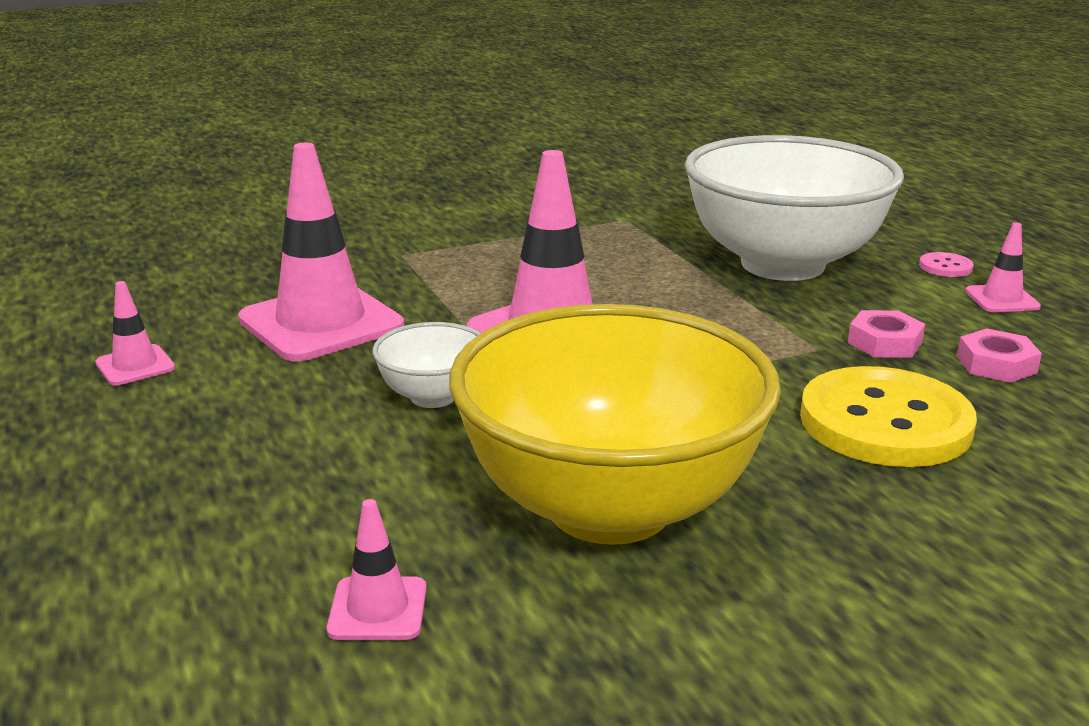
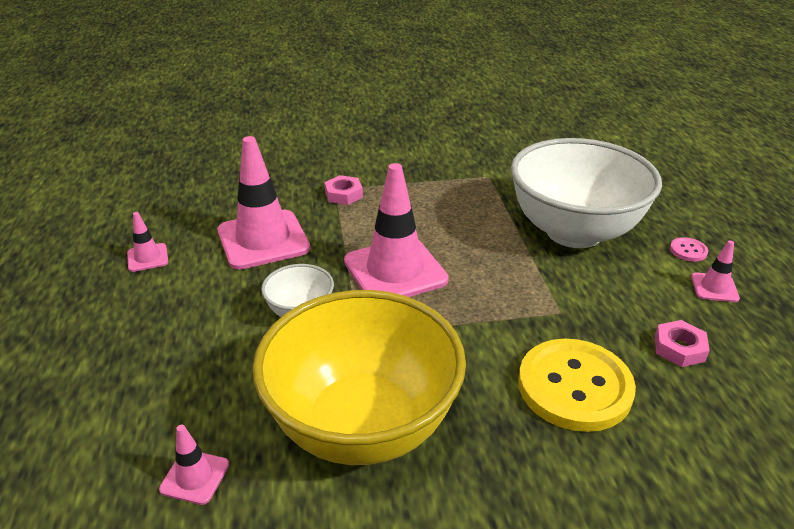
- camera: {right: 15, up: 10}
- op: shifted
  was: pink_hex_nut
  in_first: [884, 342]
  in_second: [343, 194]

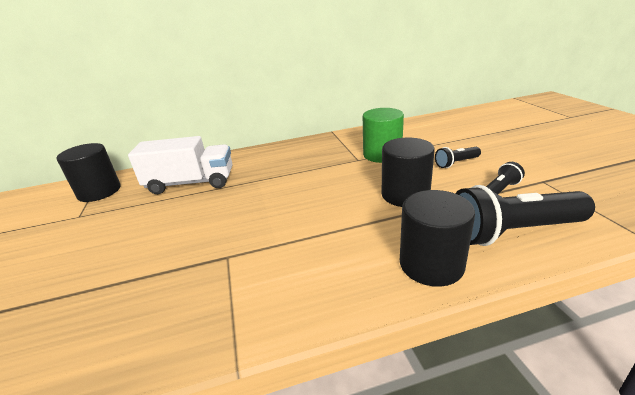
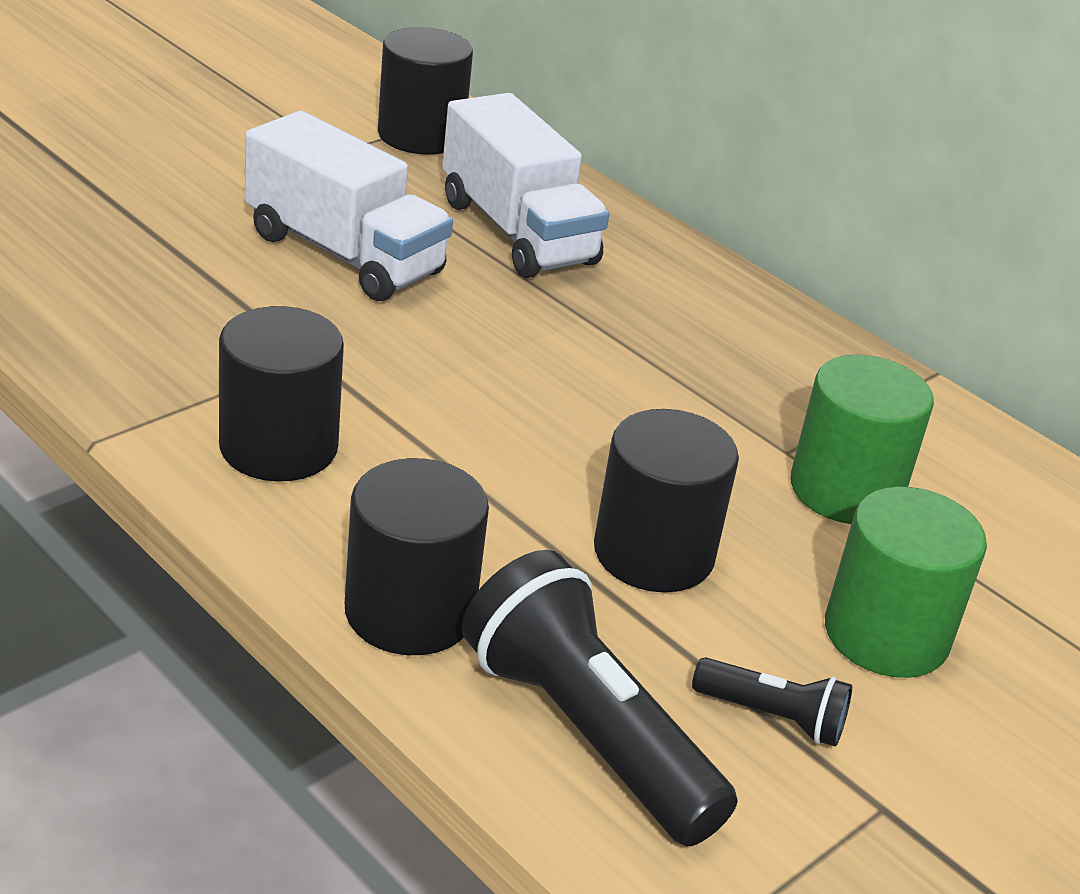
- camera: {right: 55, up: 5}
- op: new
  now: ebony_cylinder_shape
  in_second: [278, 447]
- op: new
  now: white_toy_truck
  in_second: [344, 254]
- op: swapped
  was: ebony_flashlight
  now: emerald_cylinder_shape
  in_first: [456, 163]
  in_second: [886, 634]

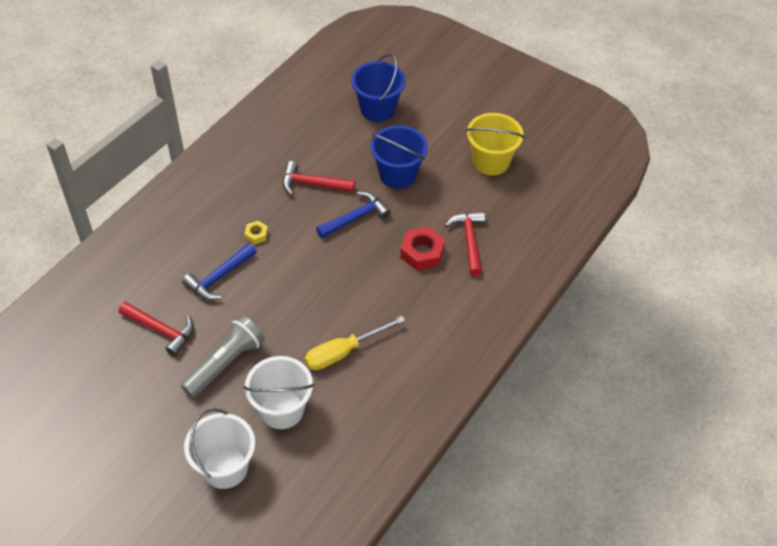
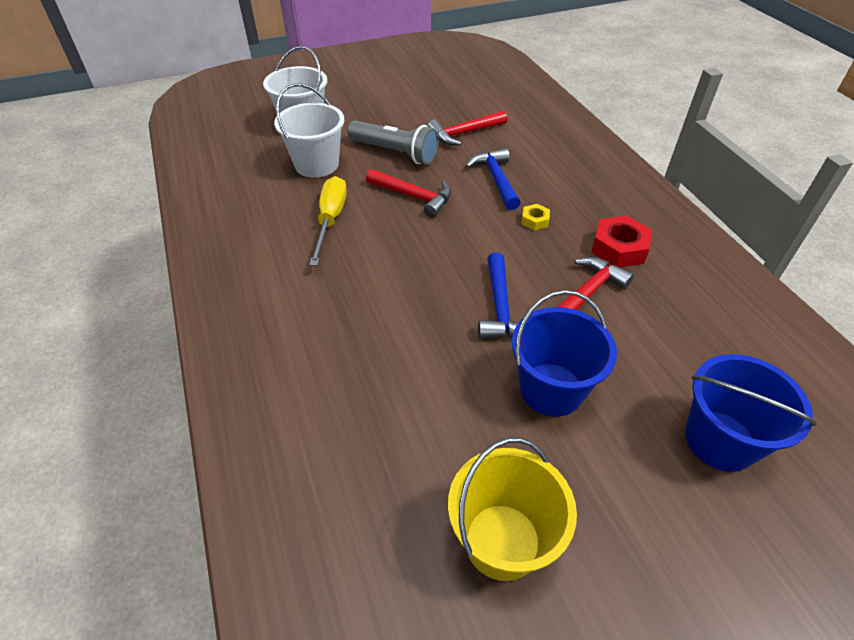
- camera: {right: 125, up: -5}
- op: shifted
  was: red_hex_nut
  in_first: [422, 253]
  in_second: [619, 248]
- op: shifted
  was: red_carpenter's_hammer
  in_first: [469, 241]
  in_second: [414, 196]
- op: rotated
  was: gray_flashlight
  in_first: [225, 363]
  in_second: [395, 153]
  clockwise: -45

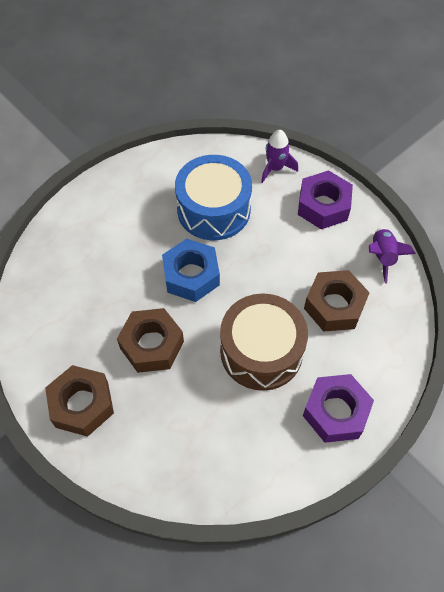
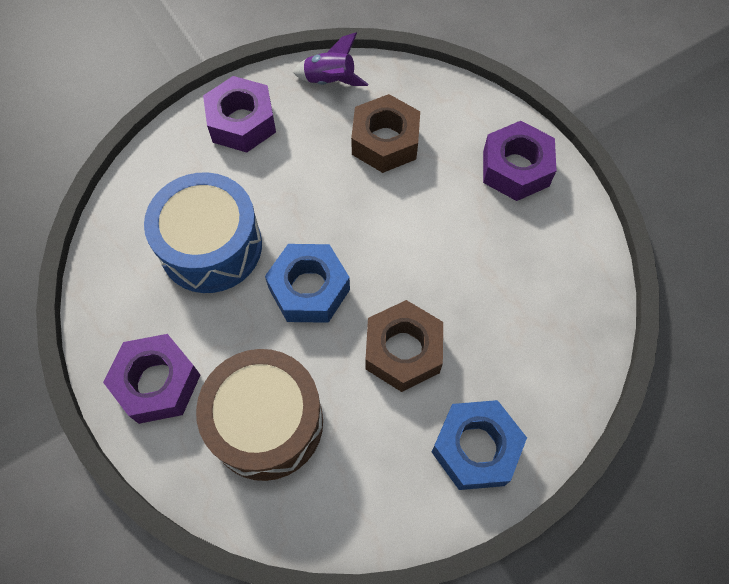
- camera: {right: -80, up: 5}
- op: gone
  was: purple_rocket
  in_first: [275, 168]
- op: new
  now: purple_hex_nut
  in_second: [157, 383]
- op: shifted
  was: russet_drum
  in_first: [261, 351]
  in_second: [266, 422]
- op: repainted
  was: russet_hex_nut
  now: blue_hex_nut
  in_first: [82, 404]
  in_second: [475, 448]

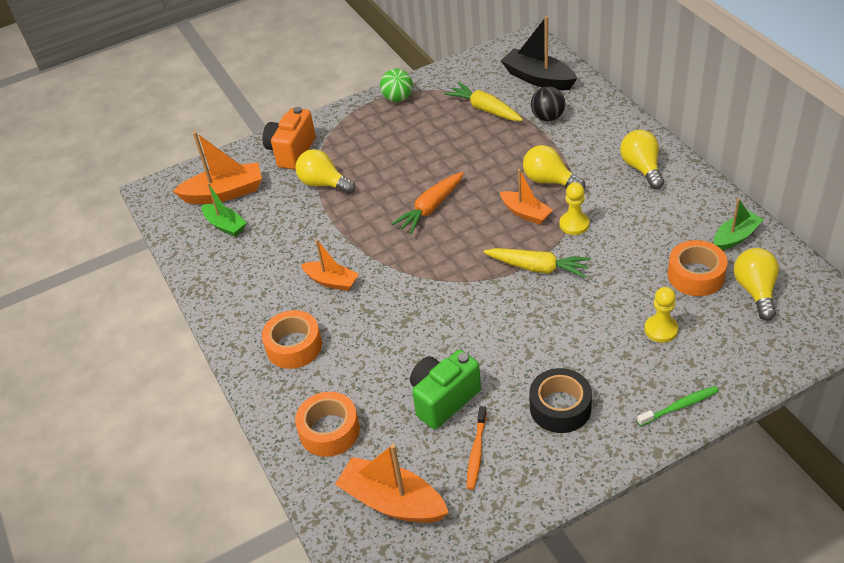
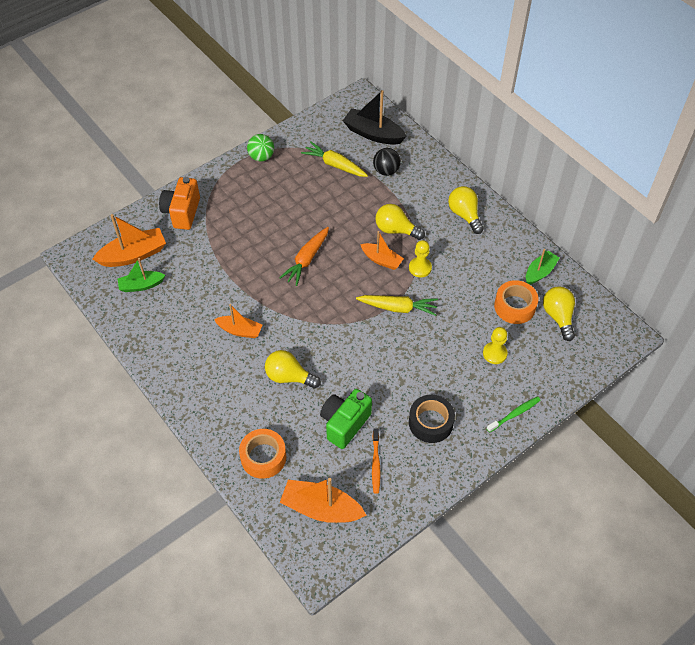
- camera: {right: -15, up: 10}
- op: gone
  was: orange_sticky_tape
  in_first: [294, 346]
- op: shifted
  was: yellow_light_bulb
  in_first: [324, 184]
  in_second: [289, 377]
- op: rotated
  was: emerald_toy_boat
  in_first: [225, 225]
  in_second: [141, 285]
  clockwise: 135

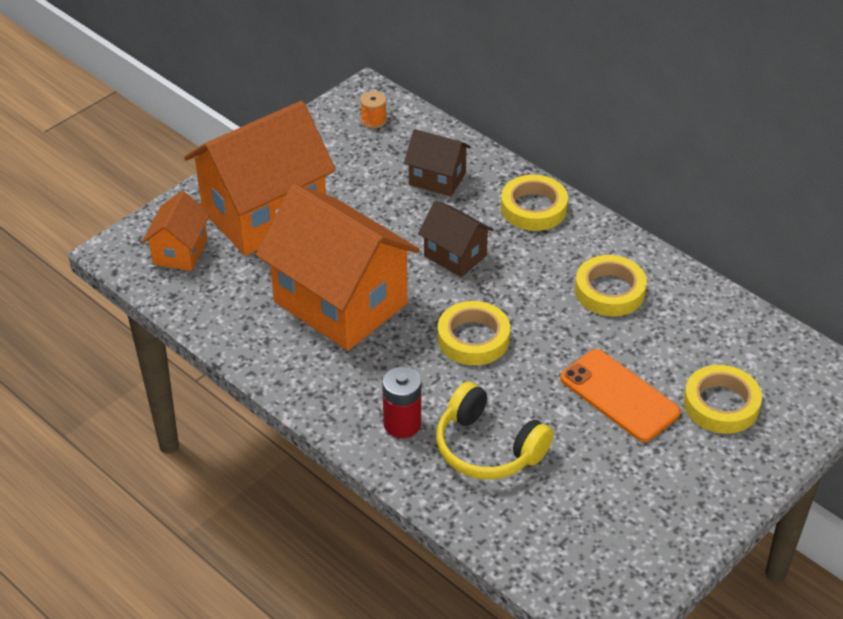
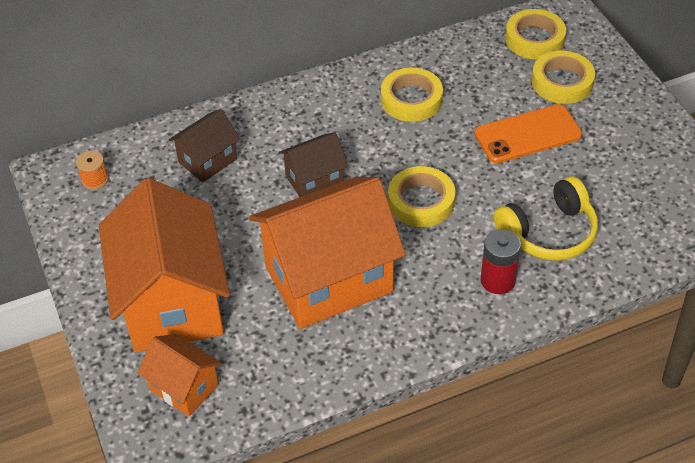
- camera: {right: -65, up: 5}
- op: shifted
  was: yellow_sticky_tape
  in_first: [533, 208]
  in_second: [534, 39]

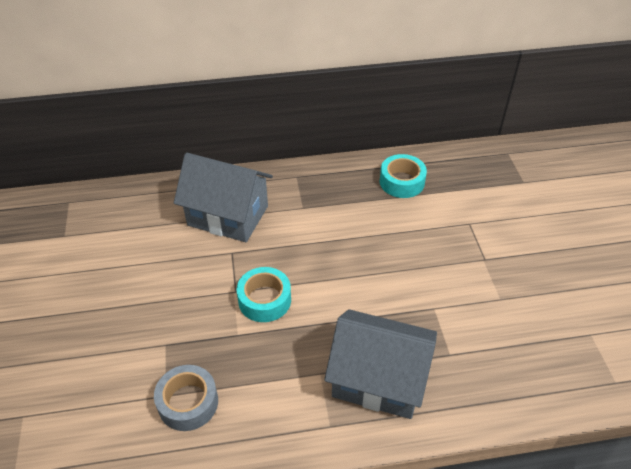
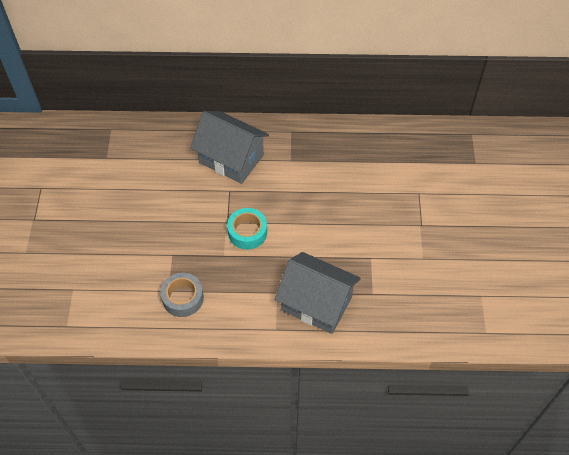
- camera: {right: 10, up: 10}
- op: gone
  was: teal_sticky_tape
  in_first: [402, 182]

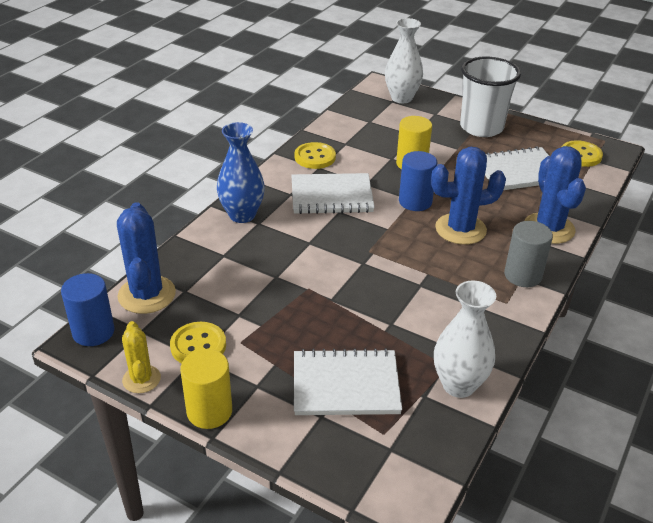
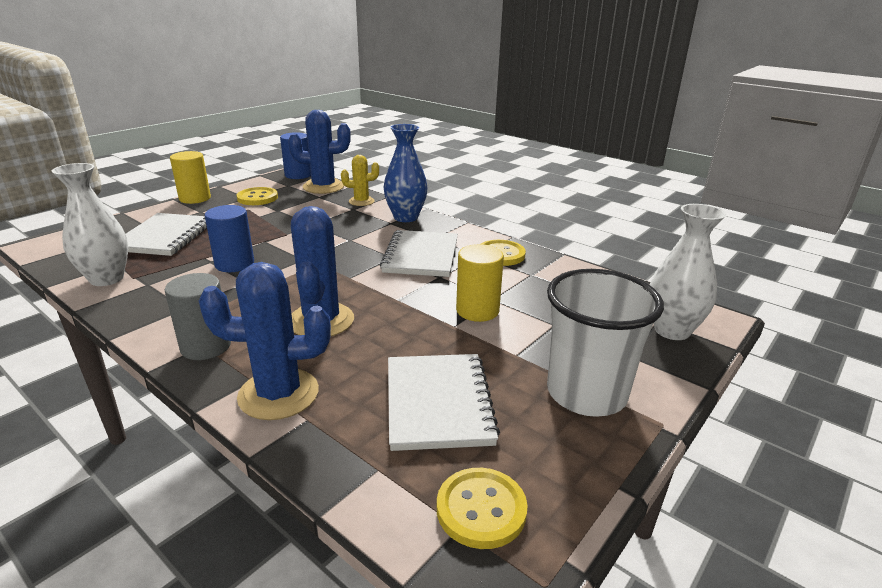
- camera: {right: 100, up: -10}
- op: shifted
  was: yellow_cactus
  in_first: [141, 379]
  in_second: [361, 201]
- op: shifted
  was: blue_cylinder_shape
  in_first: [415, 201]
  in_second: [234, 264]

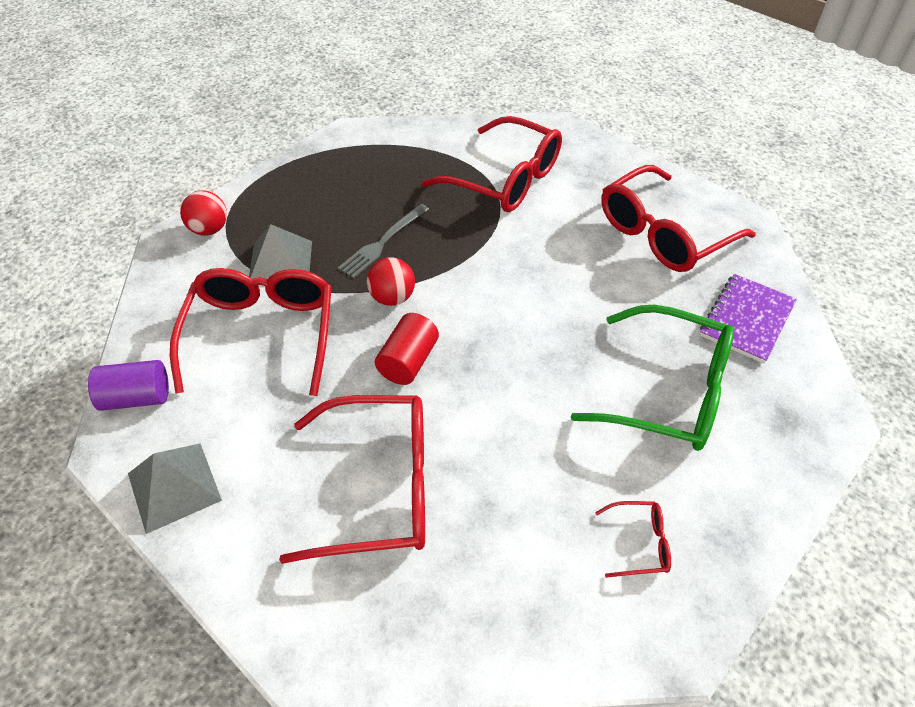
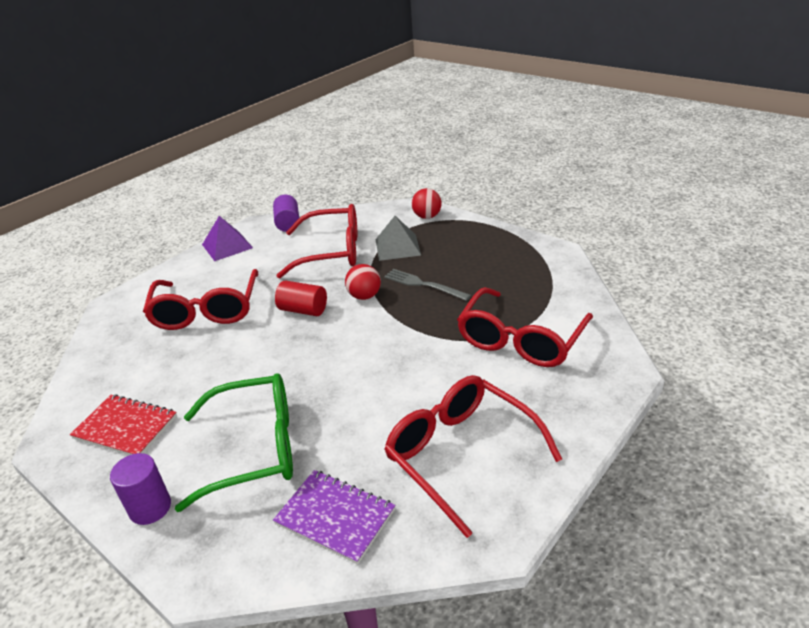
- camera: {right: 90, up: -15}
- op: new
  now: purple_cylinder_shape
  in_second: [150, 508]
- op: swapped
  was: red_eyeglasses
  now: red_notepad
  in_first: [639, 543]
  in_second: [126, 427]
- op: repainted
  was: gray_pyramid
  now: purple_pyramid
  in_first: [174, 486]
  in_second: [227, 246]
- op: rotated
  was: emerald_eyeglasses
  in_first: [667, 391]
  in_second: [254, 448]
  clockwise: -120

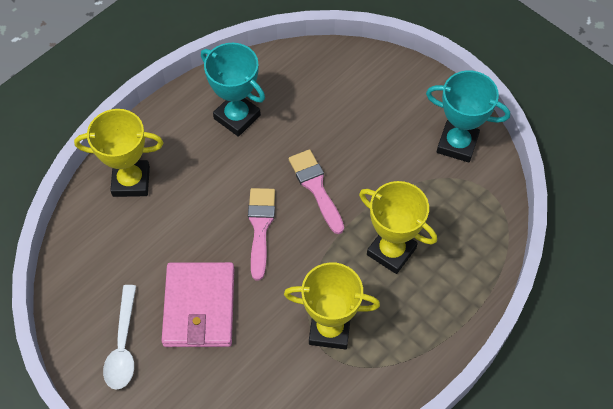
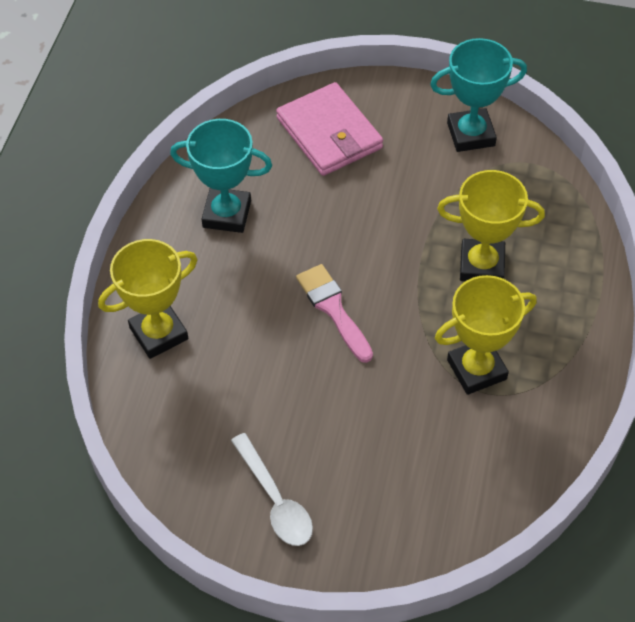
- camera: {right: -30, up: -5}
- op: gone
  was: pink_paint_brush
  in_first: [316, 187]
- op: shifted
  was: pink_billfold
  in_first: [199, 307]
  in_second: [329, 133]

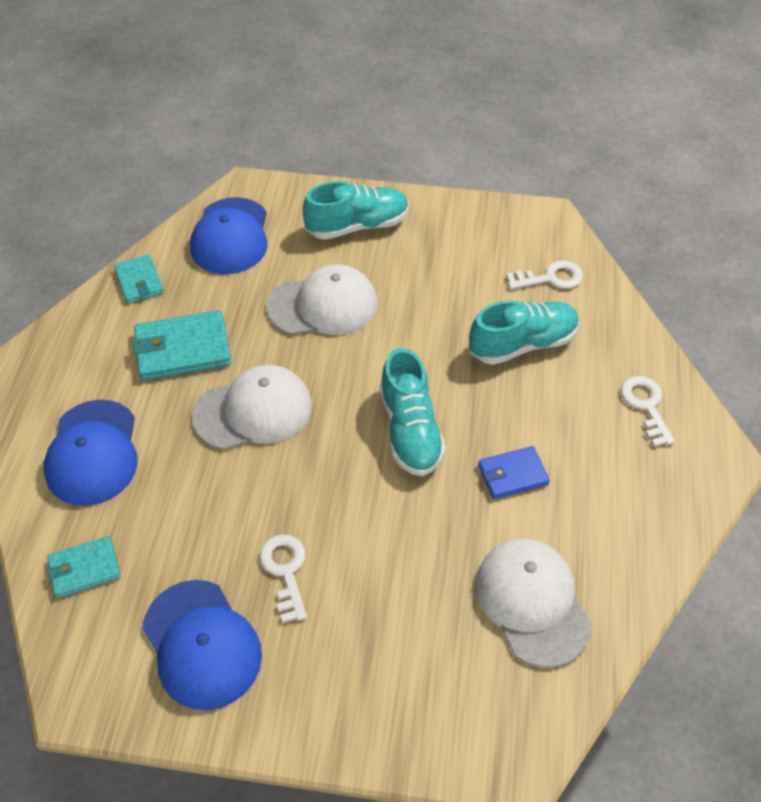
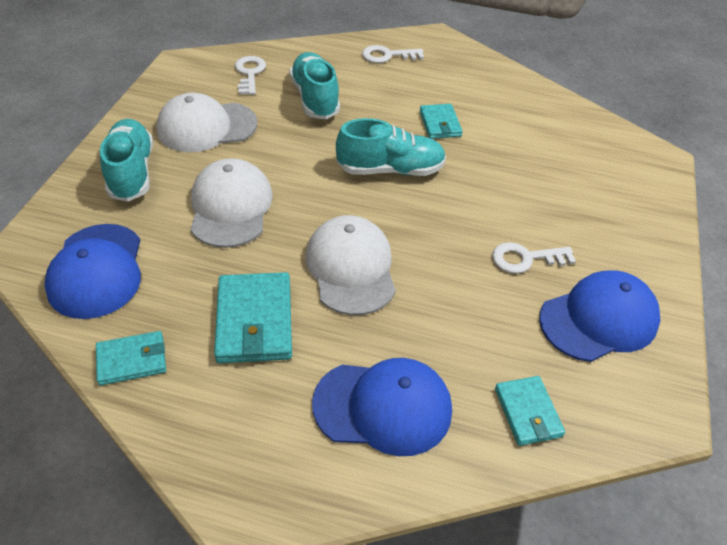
- camera: {right: -85, up: -5}
- op: shifted
  was: white_baseball_cap
  in_first: [532, 602]
  in_second: [206, 127]
- op: repainted
  was: blue_billfold
  now: teal_billfold
  in_first: [512, 475]
  in_second: [440, 124]
- op: rotated
  was: blue_baseball_cap
  in_first: [230, 236]
  in_second: [96, 271]
  clockwise: 75

